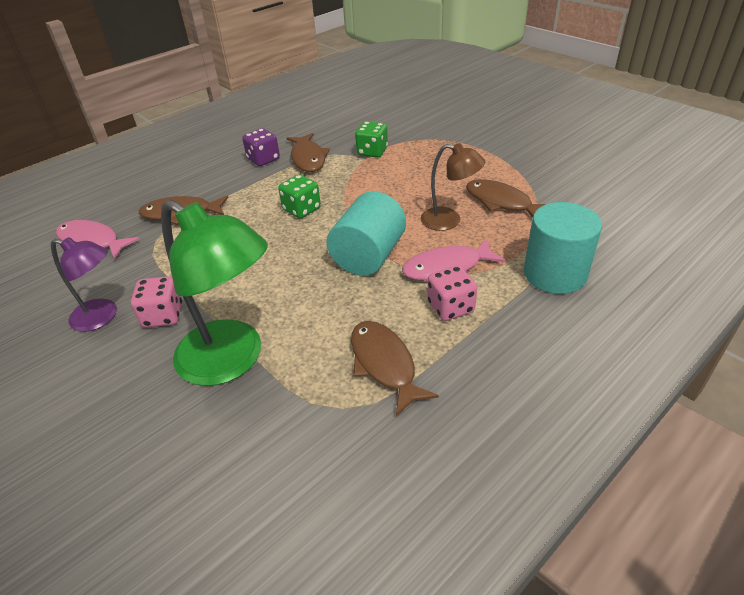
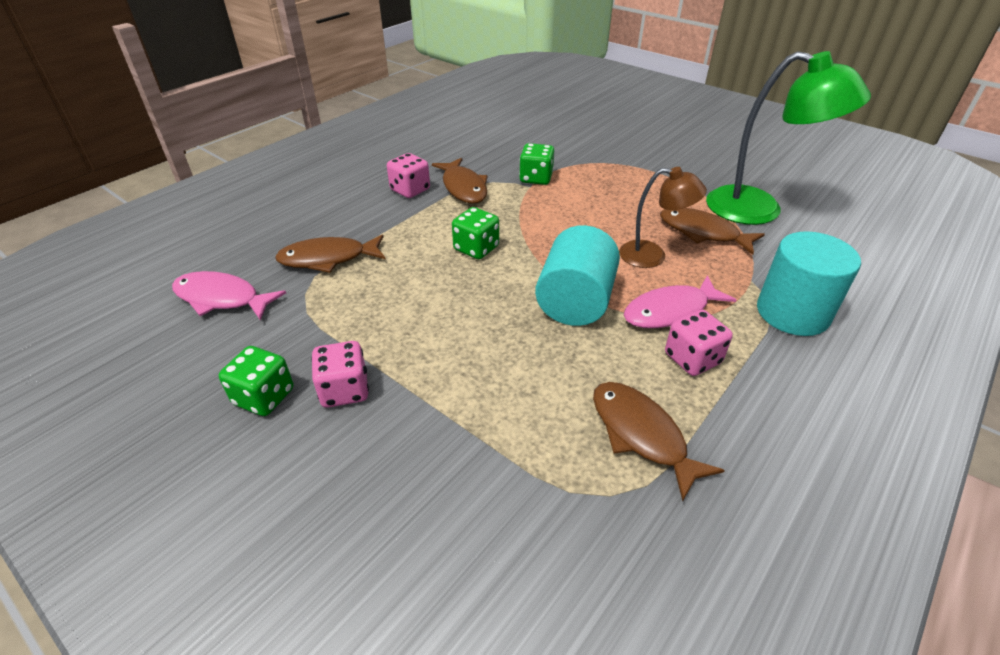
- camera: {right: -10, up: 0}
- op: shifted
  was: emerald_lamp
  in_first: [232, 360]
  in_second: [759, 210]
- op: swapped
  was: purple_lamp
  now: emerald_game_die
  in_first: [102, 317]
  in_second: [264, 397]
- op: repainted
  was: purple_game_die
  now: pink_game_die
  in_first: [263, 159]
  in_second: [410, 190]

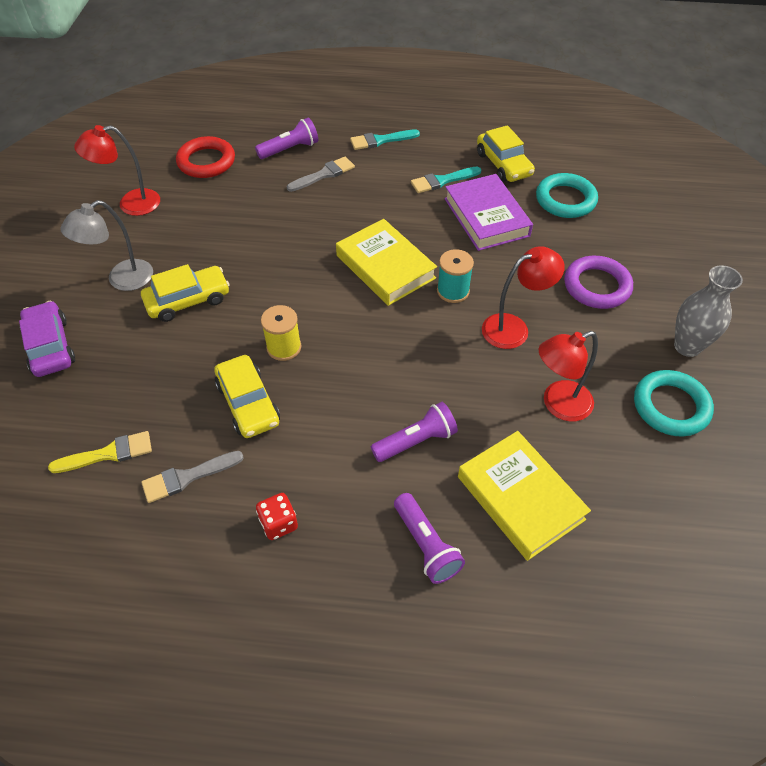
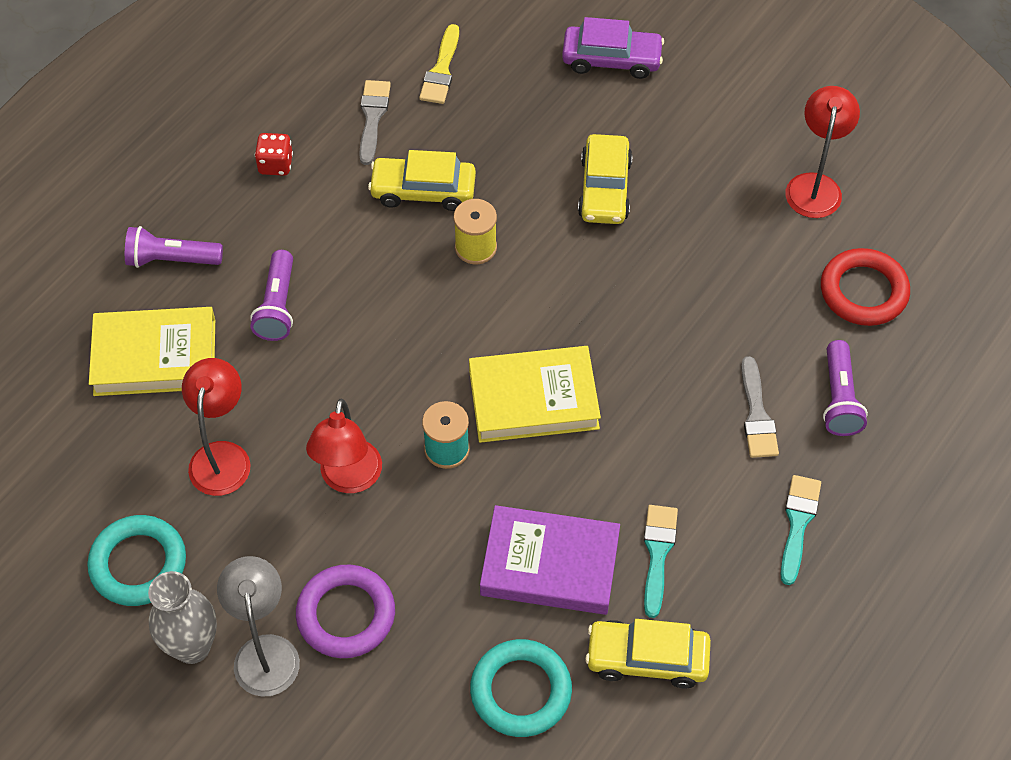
- camera: {right: 120, up: 5}
- op: shifted
  was: gray_lamp
  in_first: [122, 280]
  in_second: [265, 651]

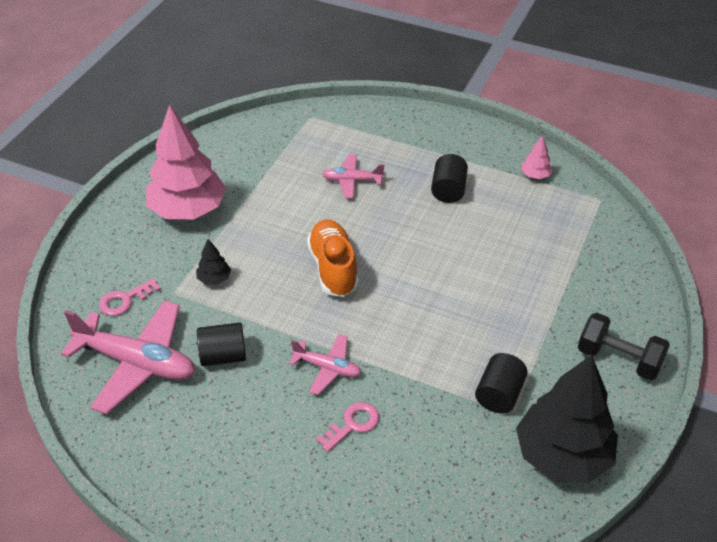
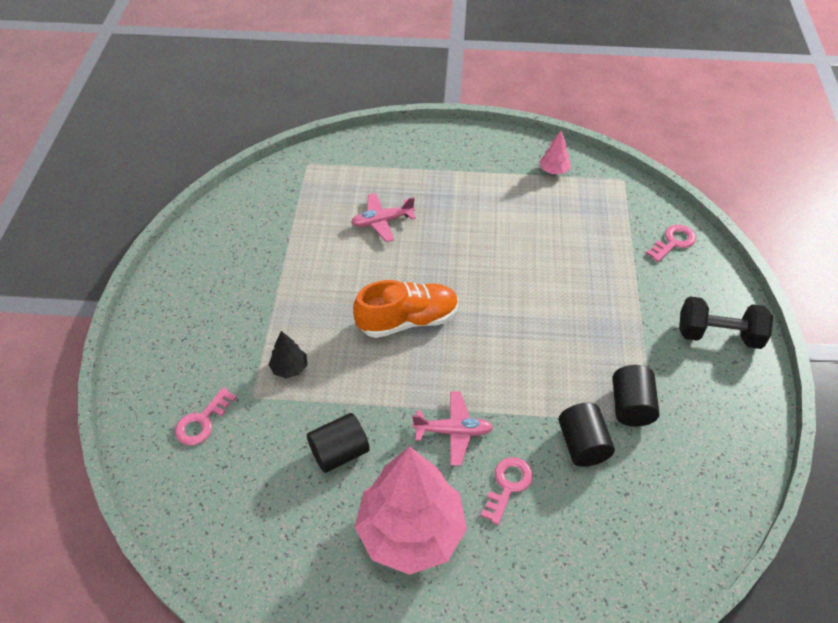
- camera: {right: -20, up: 5}
- op: gone
  was: pink_aeroplane
  in_first: [137, 363]
- op: gone
  was: ebony_toy_tree
  in_first: [562, 455]
- op: new
  now: pink_latchkey
  in_second: [673, 242]
- op: shifted
  was: pink_toy_tree
  in_first: [188, 210]
  in_second: [411, 532]
- op: shifted
  was: ebony_cylinder_shape
  in_first: [448, 190]
  in_second: [582, 444]
- op: rotated
  was: orange_shoe
  in_first: [333, 268]
  in_second: [408, 320]
  clockwise: 105

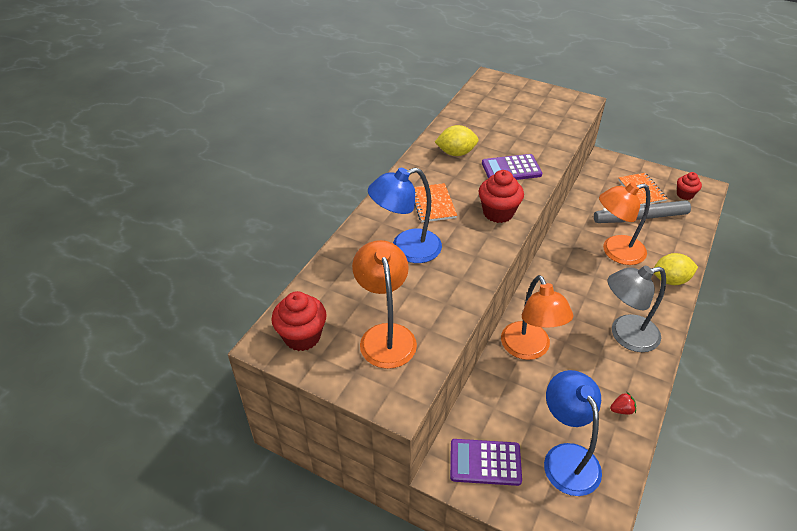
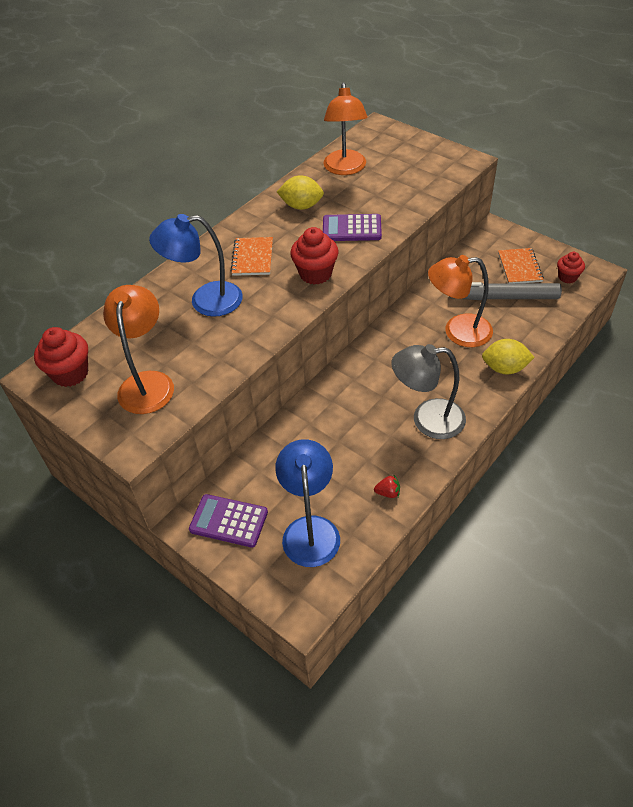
- camera: {right: 15, up: 5}
- op: shifted
  was: orange_lamp
  in_first: [529, 349]
  in_second: [345, 169]

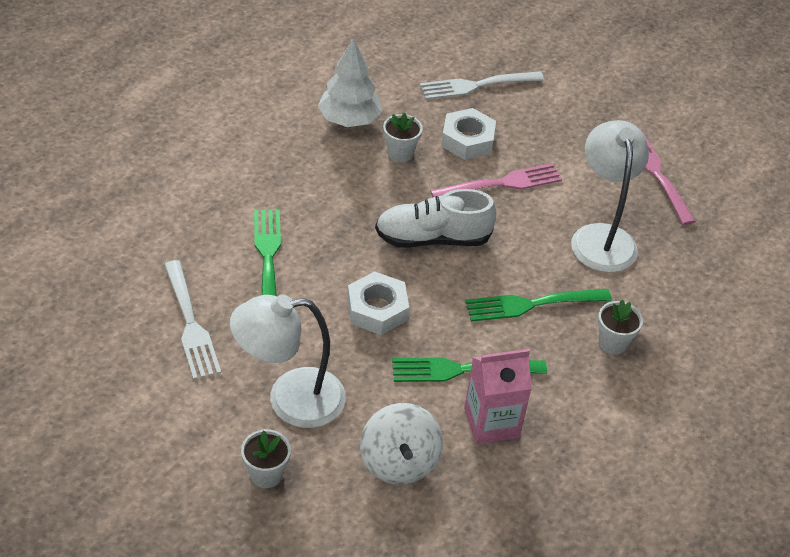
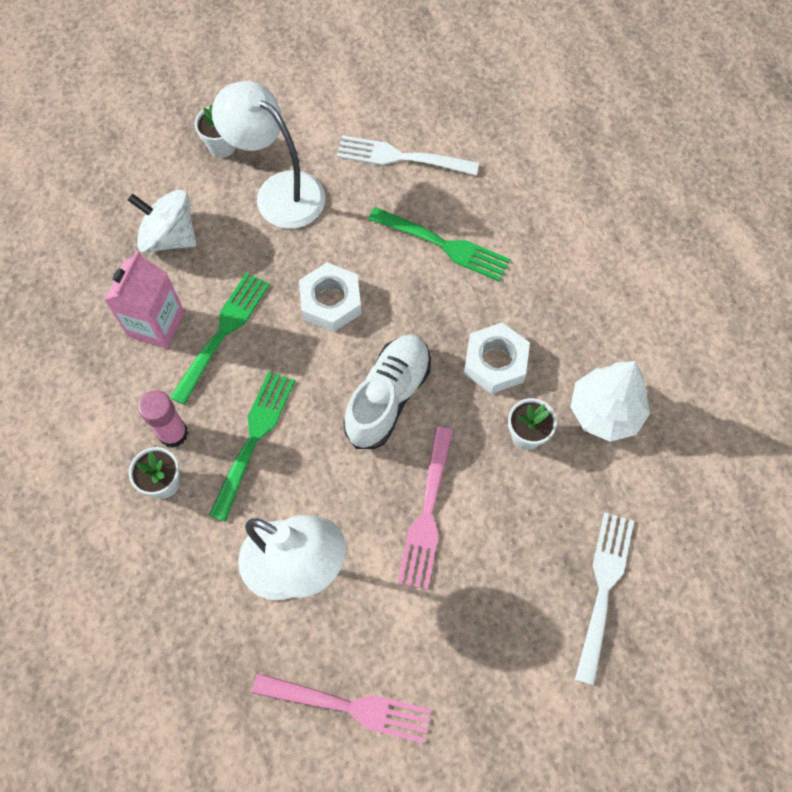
- camera: {right: 125, up: 20}
- op: new
  now: pink_stick_of_glue
  in_second: [173, 433]
- op: shifted
  was: white_hex_nut
  in_first: [467, 140]
  in_second: [495, 362]
- op: rotated
  was: white_lamp
  in_first: [290, 399]
  in_second: [279, 192]
  clockwise: -75

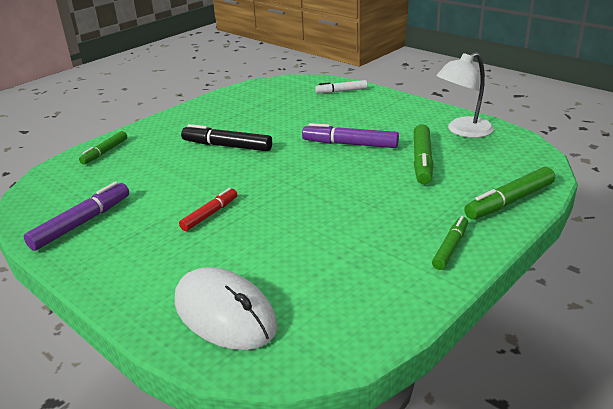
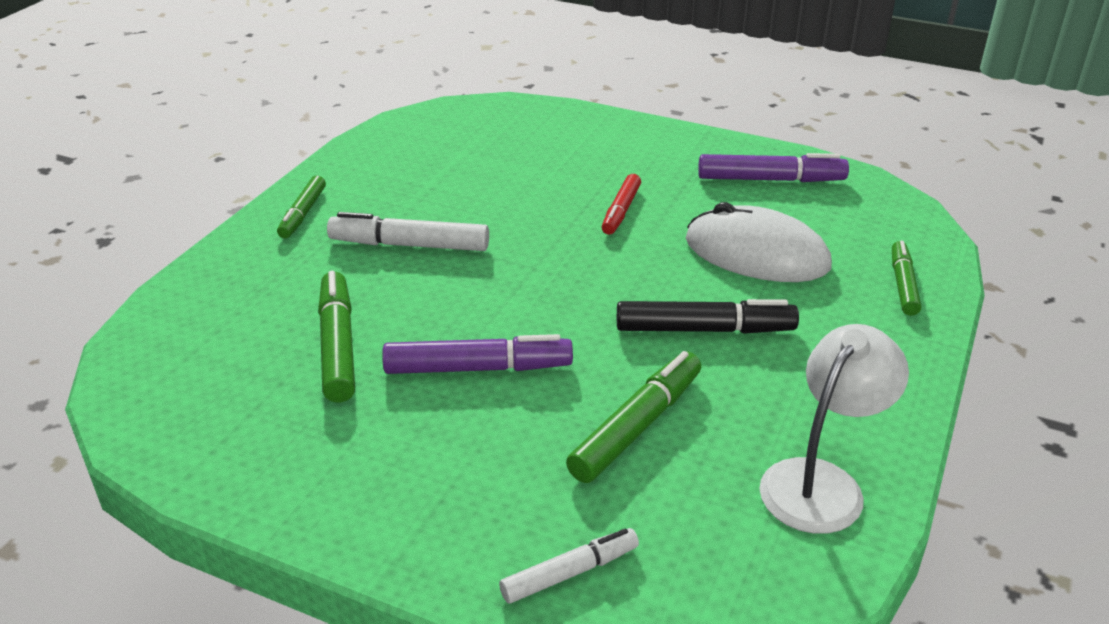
- camera: {right: 160, up: 5}
- op: new
  now: white_marker_pen
  in_second: [409, 245]
- op: shifted
  was: white_computer_mouse
  in_first: [224, 313]
  in_second: [756, 253]
- op: shifted
  was: white_lamp
  in_first: [463, 131]
  in_second: [821, 482]
- op: shifted
  was: emerald_marker_pen
  in_first: [509, 201]
  in_second: [636, 426]
- op: rotated
  was: purple_marker_pen
  in_first: [82, 223]
  in_second: [770, 179]
  clockwise: -105

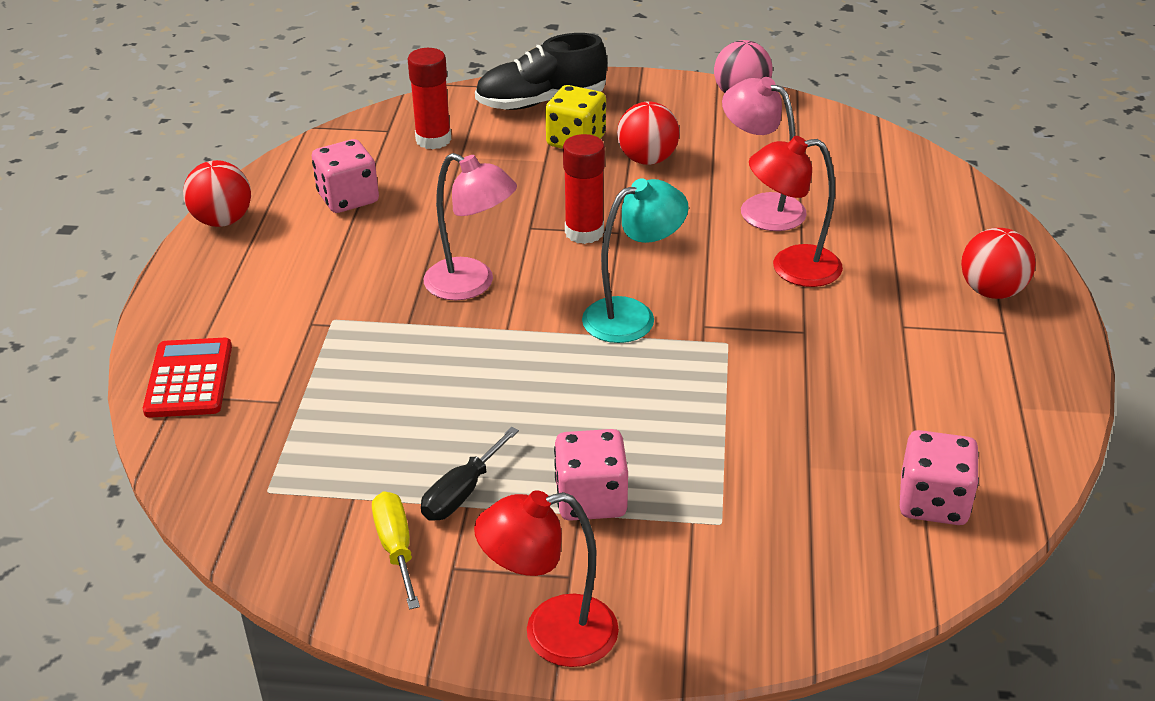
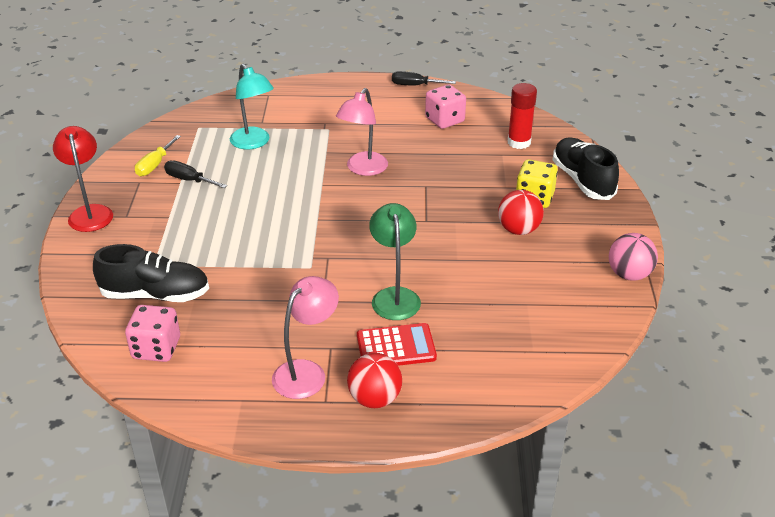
- camera: {right: 85, up: 0}
- op: gone
  was: pink_game_die
  in_first: [591, 499]
- op: gone
  was: red_stick_of_glue
  in_first: [584, 232]
- op: new
  now: ebony_shoe
  in_second: [156, 294]
- op: shifted
  was: red_adding_machine
  in_first: [189, 379]
  in_second: [396, 347]
- op: shifted
  was: teal_lamp
  in_first: [632, 315]
  in_second: [254, 143]
- op: shifted
  was: pink_lamp
  in_first: [761, 207]
  in_second: [306, 372]
- op: swapped
  was: red_play_ball
  now: ebony_screwdriver
  in_first: [222, 220]
  in_second: [415, 85]
- op: repainted
  was: red_lamp
  now: emerald_lamp
  in_first: [791, 267]
  in_second: [394, 296]
- op: rotated
  was: yellow_screwdriver
  in_first: [396, 548]
  in_second: [155, 165]
  clockwise: 135

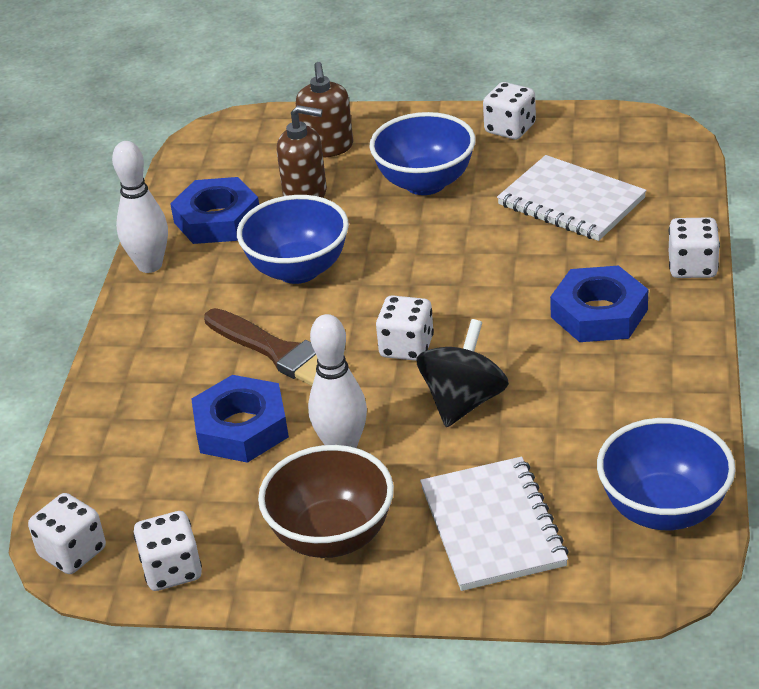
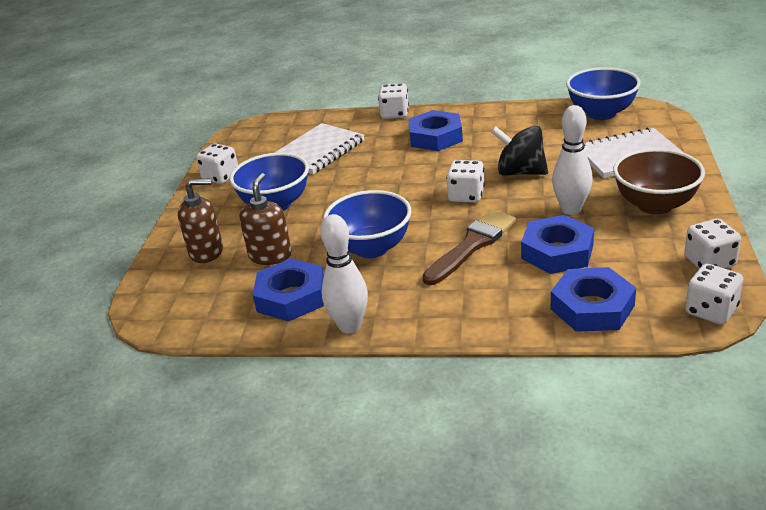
- camera: {right: -90, up: -5}
- op: new
  now: blue_hex_nut
  in_second: [592, 307]

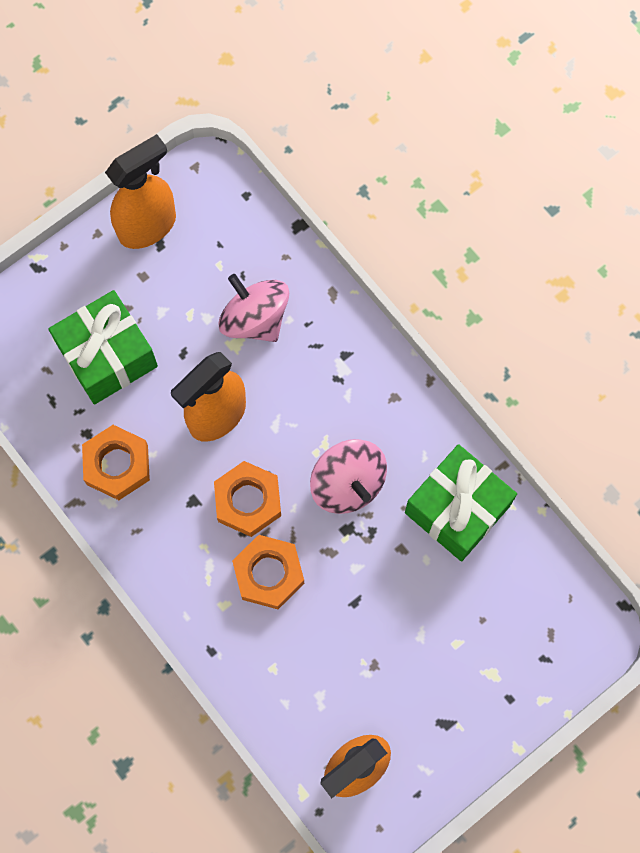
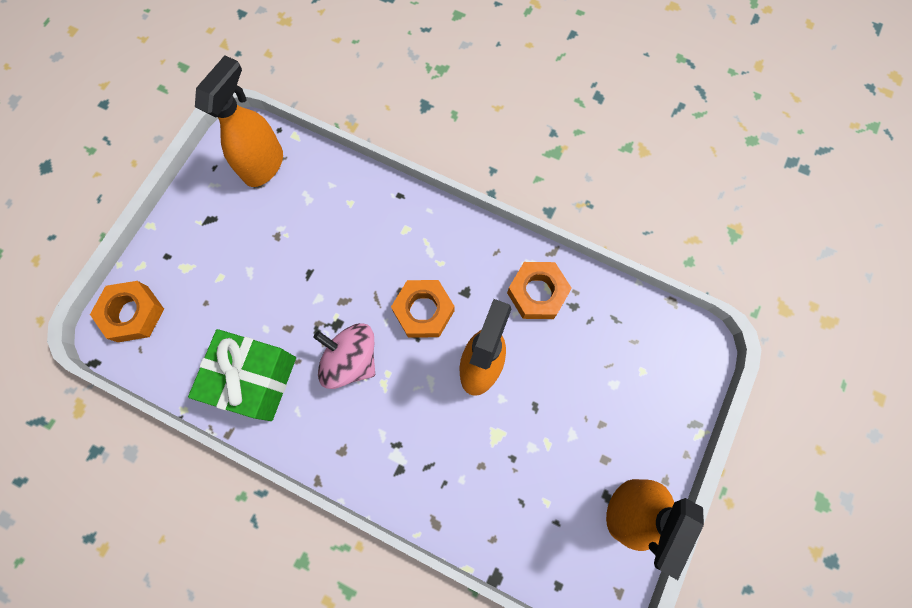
- camera: {right: 155, up: 0}
- op: gone
  was: emerald_wrapped_gift
  in_first: [107, 356]
- op: gone
  was: pink_whirligig
  in_first: [255, 319]
- op: shifted
  was: orange_hex_nut
  in_first: [268, 574]
  in_second: [133, 313]

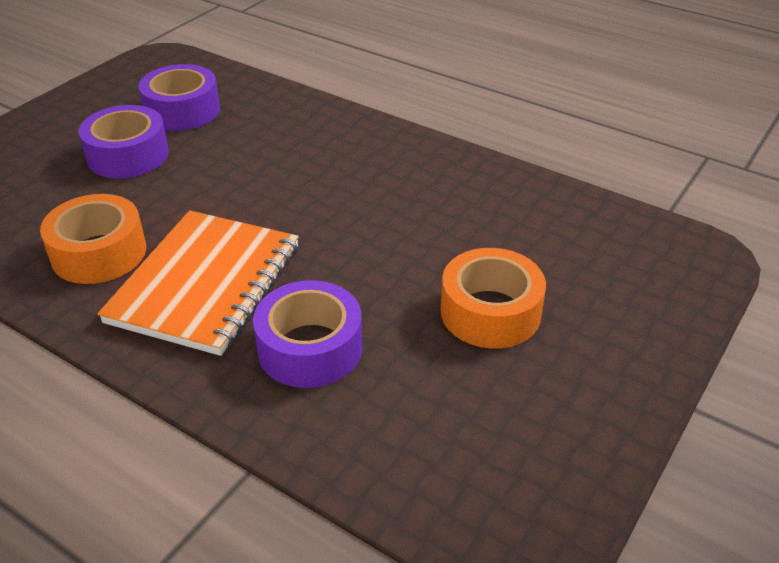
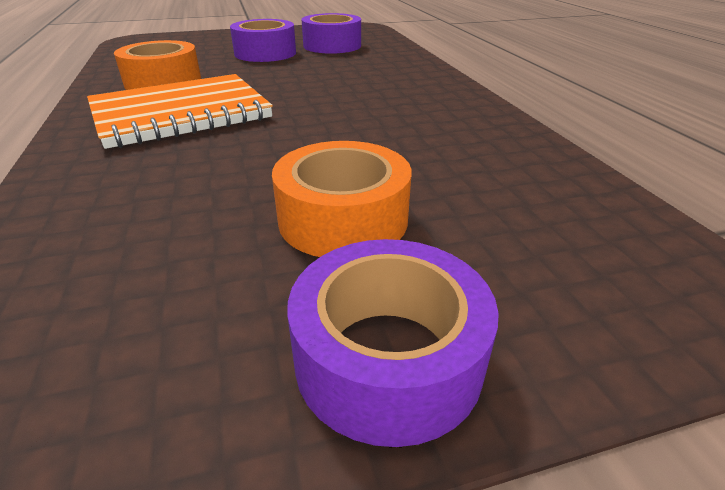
- camera: {right: 40, up: -5}
- op: shifted
  was: purple_sticky_tape
  in_first: [310, 348]
  in_second: [388, 358]

